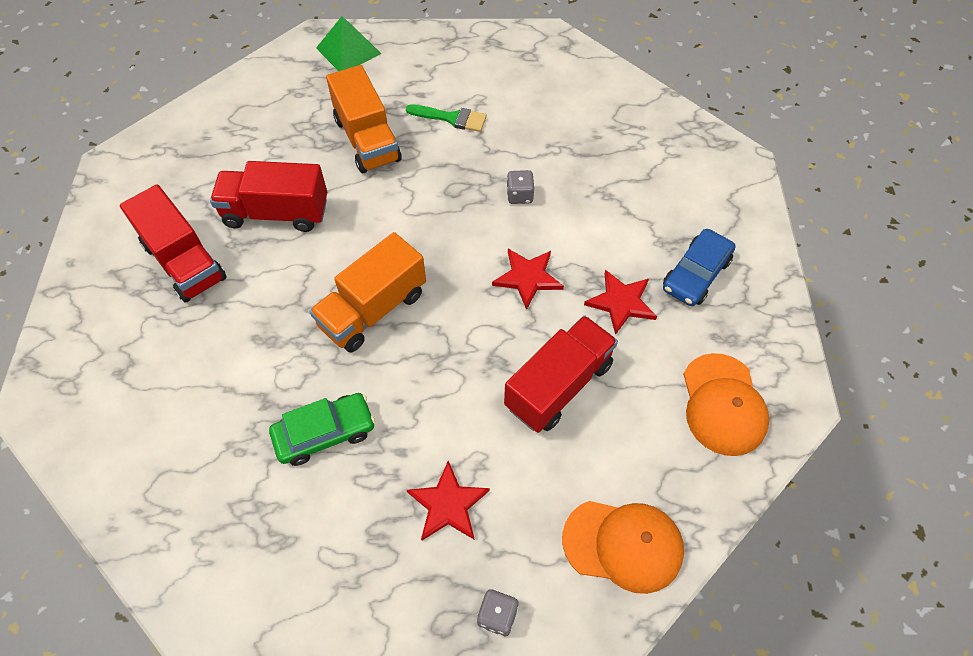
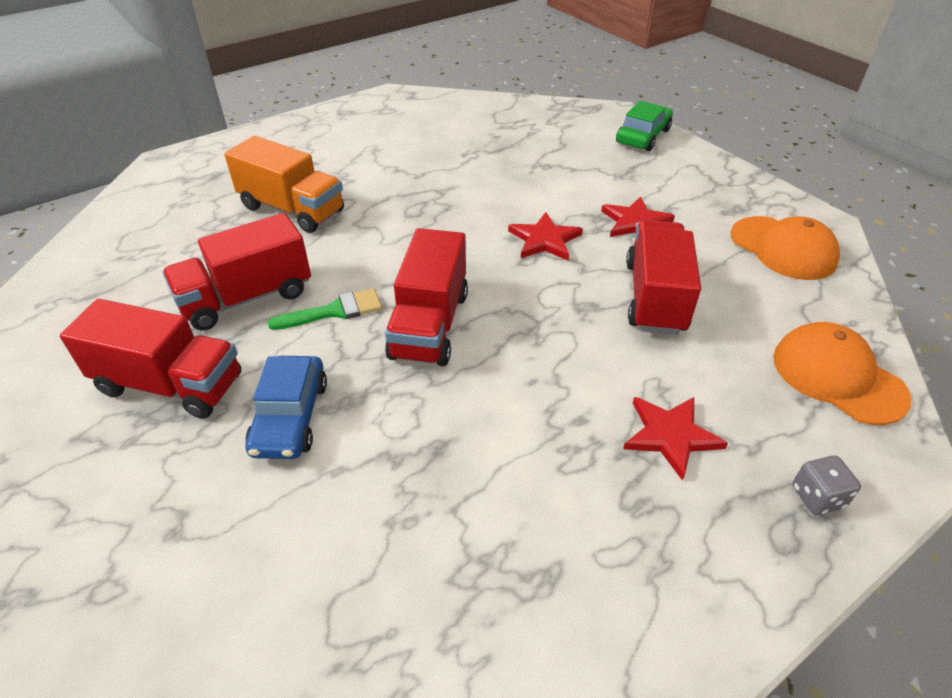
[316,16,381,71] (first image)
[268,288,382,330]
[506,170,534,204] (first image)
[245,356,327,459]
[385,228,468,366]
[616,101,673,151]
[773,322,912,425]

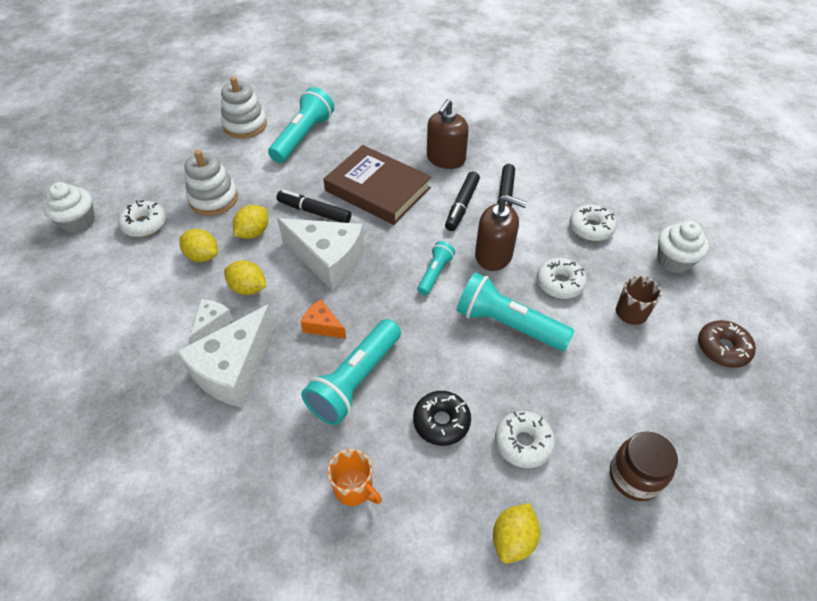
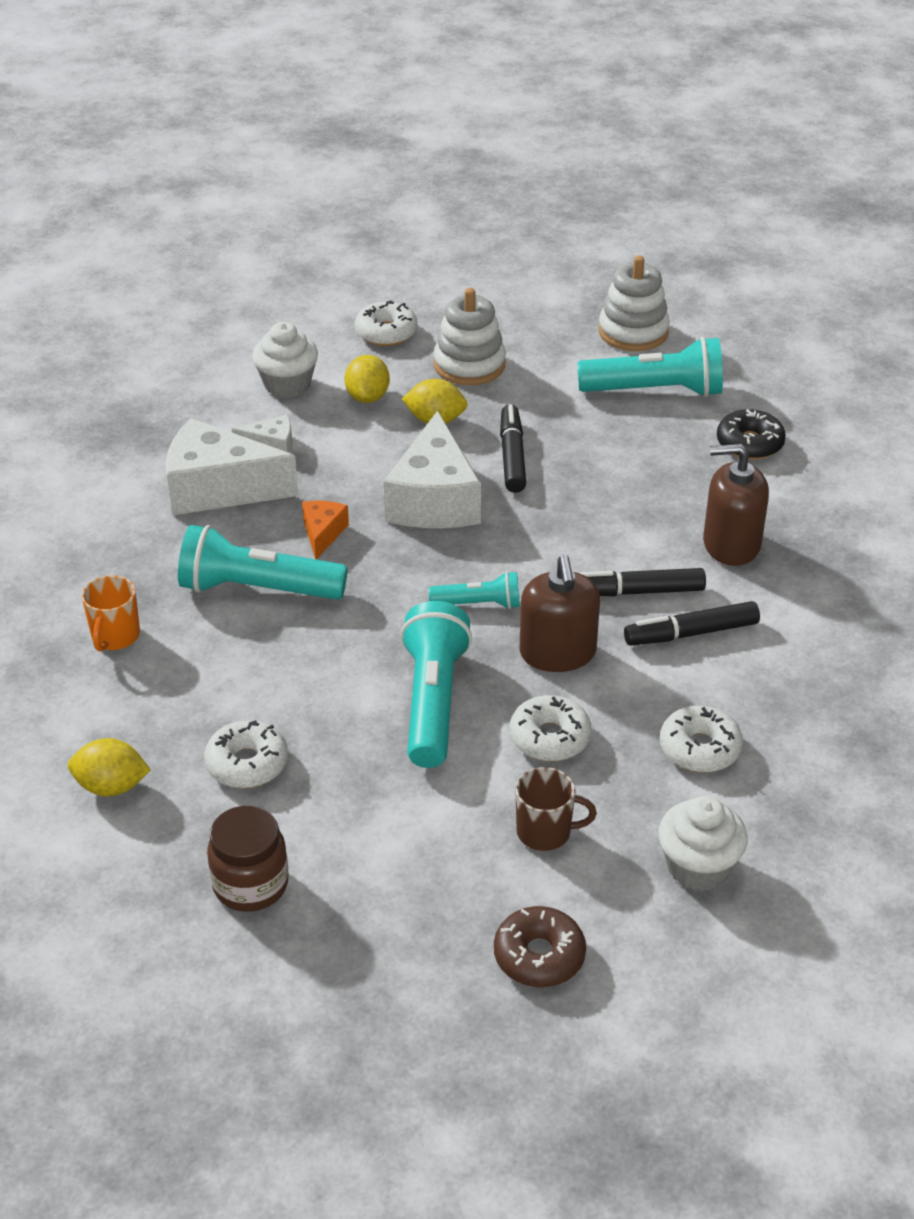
[323,145,431,225] (first image)
[252,322,318,398]
[224,260,266,295] (first image)
[717,409,786,459]

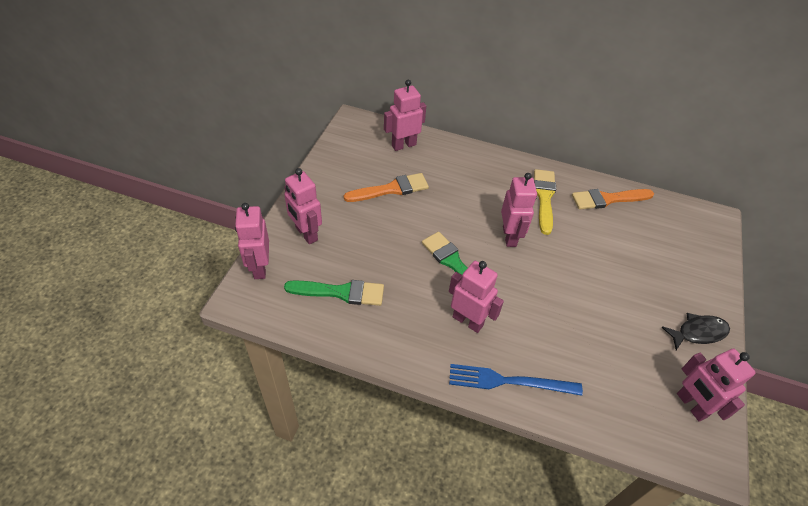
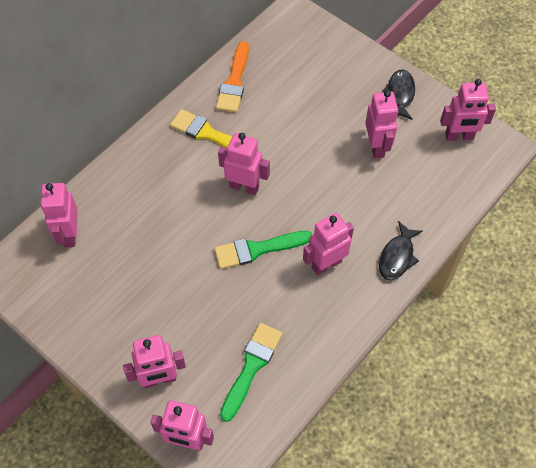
[344,173,429,202] (first image)
[379,221,423,280]
[365,90,399,159]

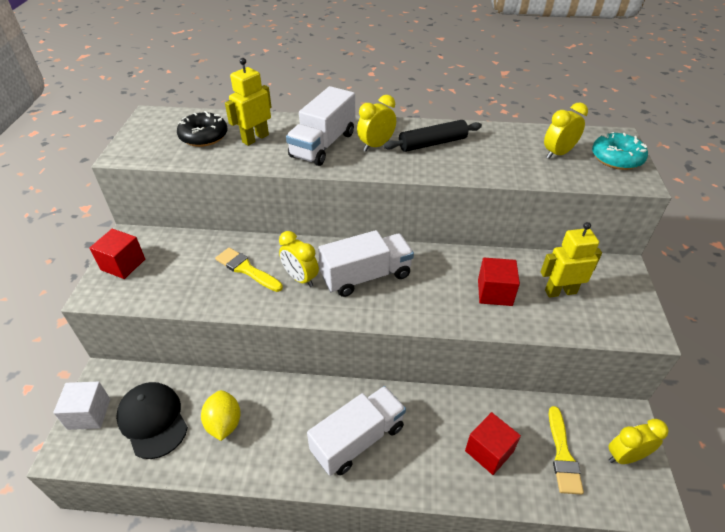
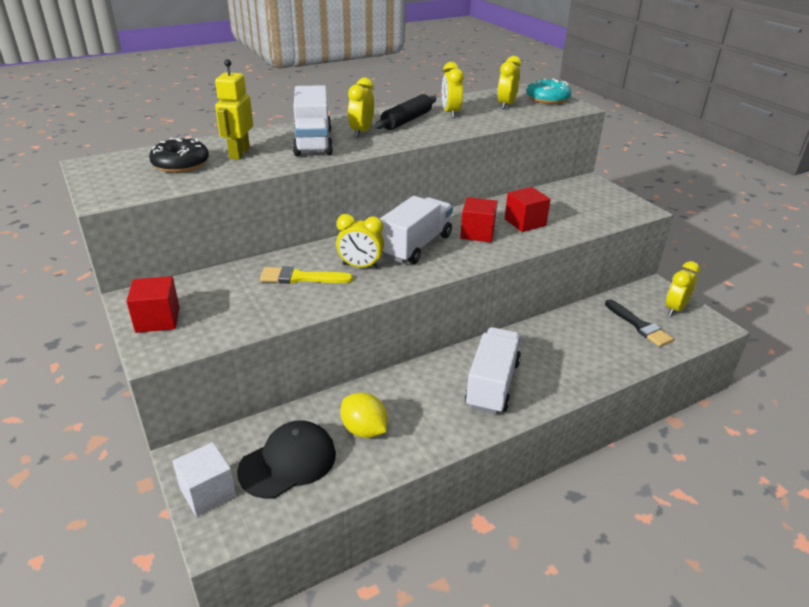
[540,222,602,298] (first image)
[237,420,336,499]
[605,299,674,347]
[460,197,498,242]
[442,62,464,118]

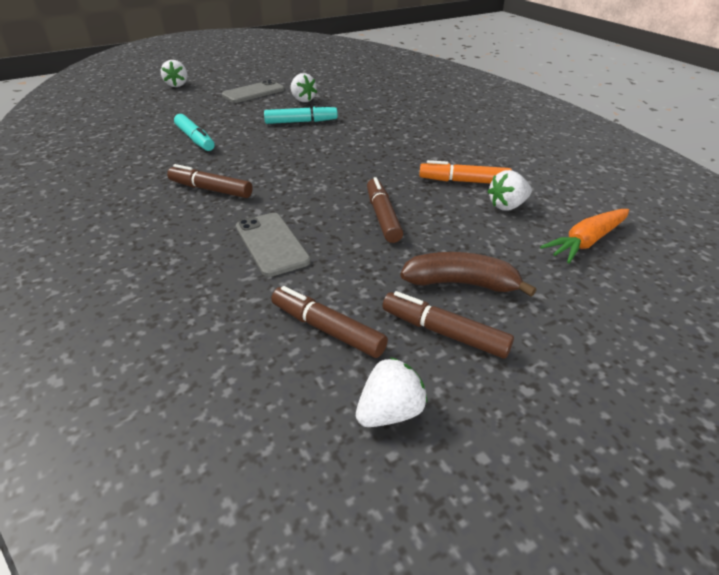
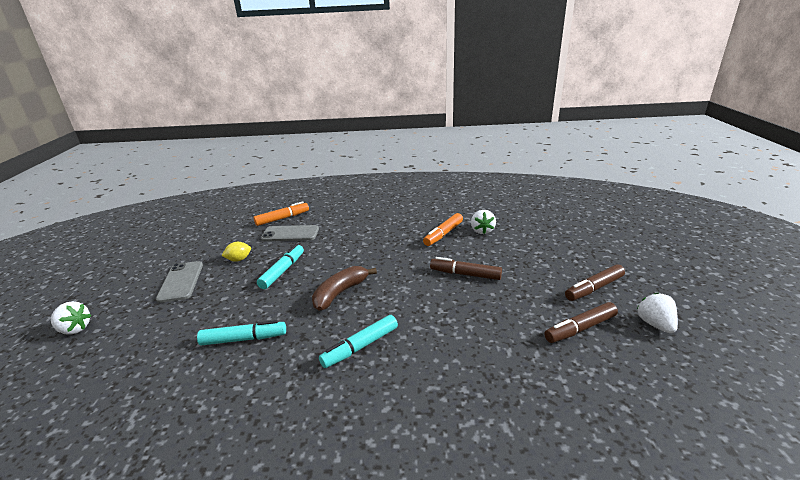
[222,242,251,261]
[319,315,398,368]
[540,209,629,263] (first image)
[261,225,319,241]
[312,266,377,311]
[253,201,309,226]

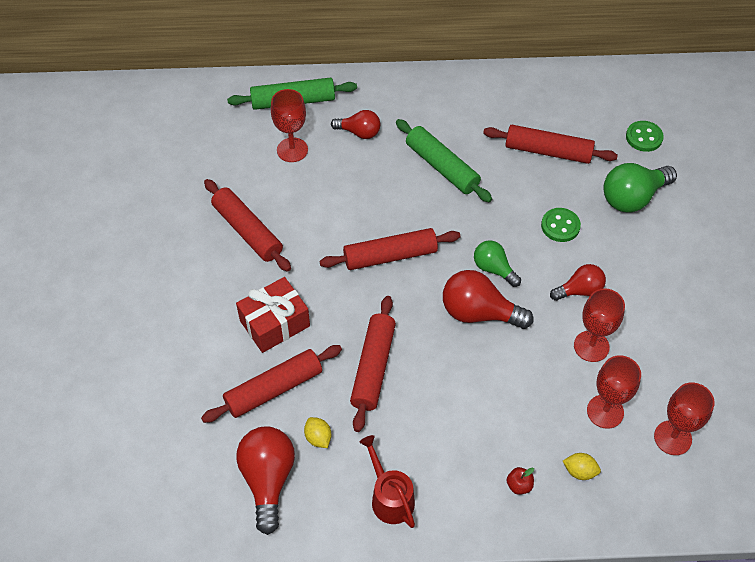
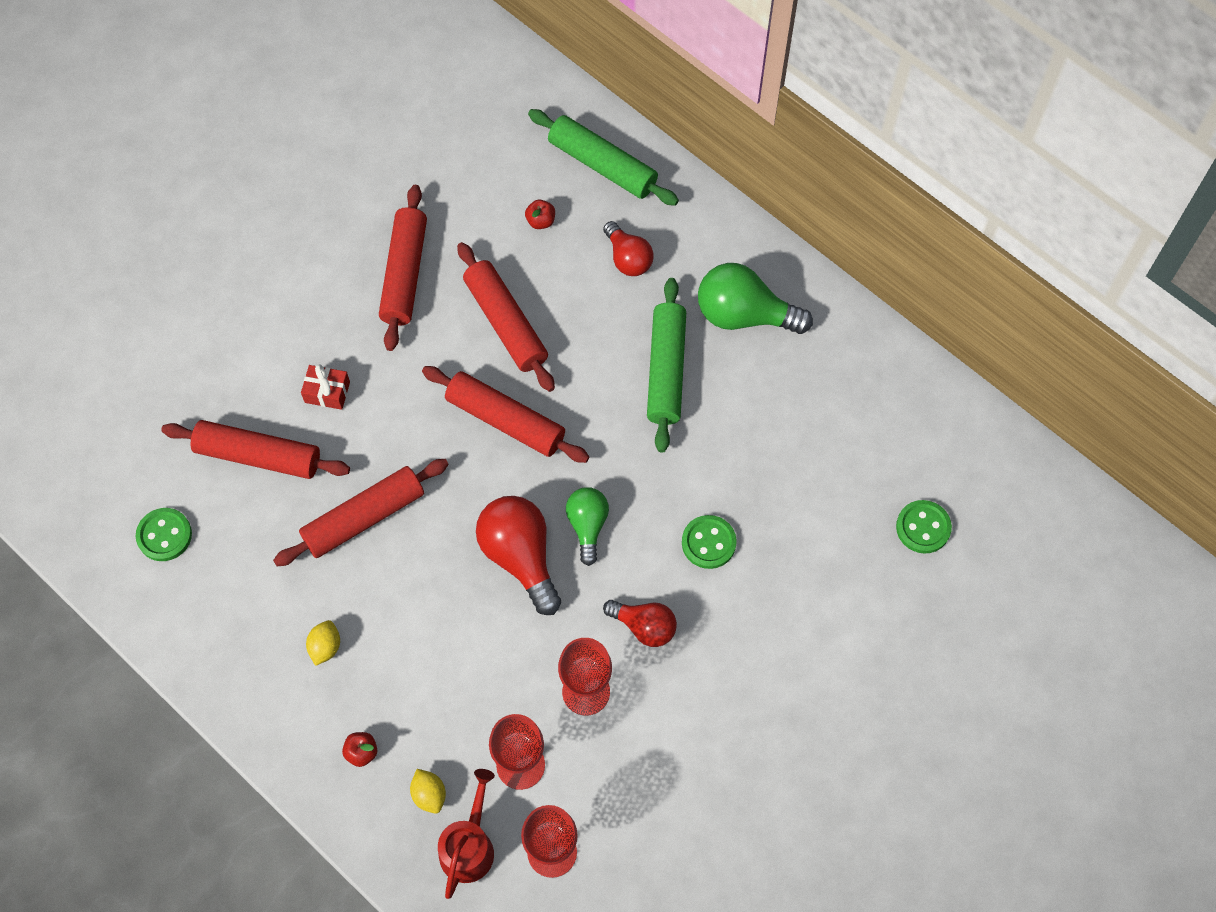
[525,200,555,229]
[457,242,555,392]
[698,263,813,334]
[301,364,350,410]
[306,620,340,666]
[136,508,192,561]
[438,769,495,899]

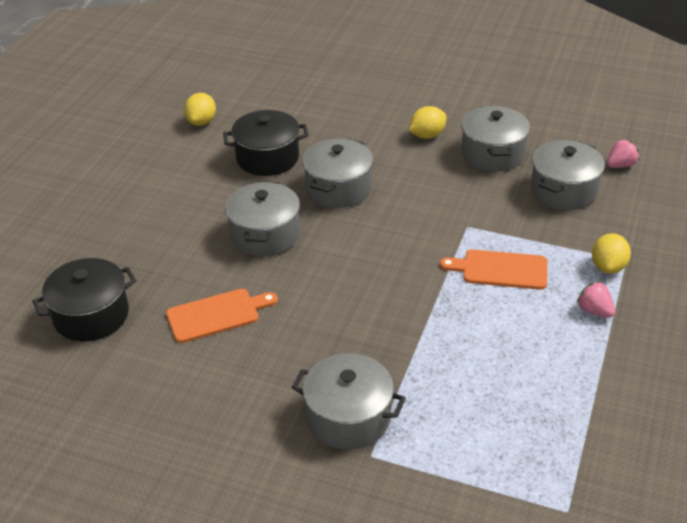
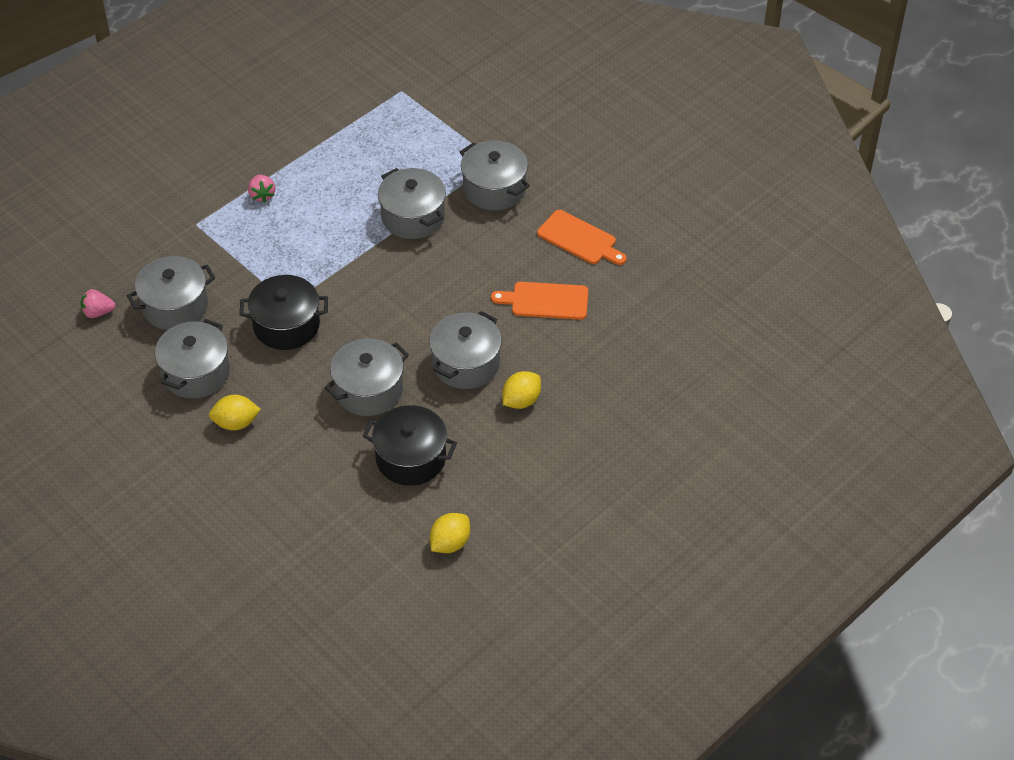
[502,371,541,409]
[537,210,627,265]
[239,275,328,350]
[378,168,446,239]

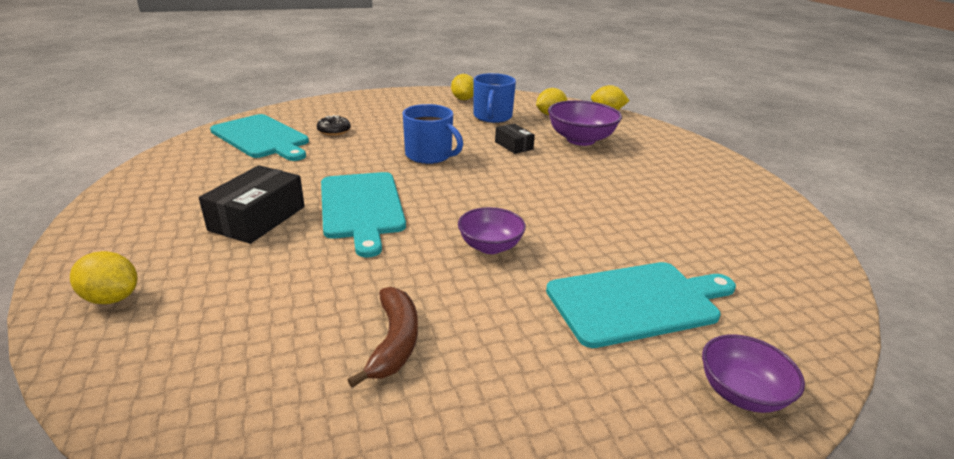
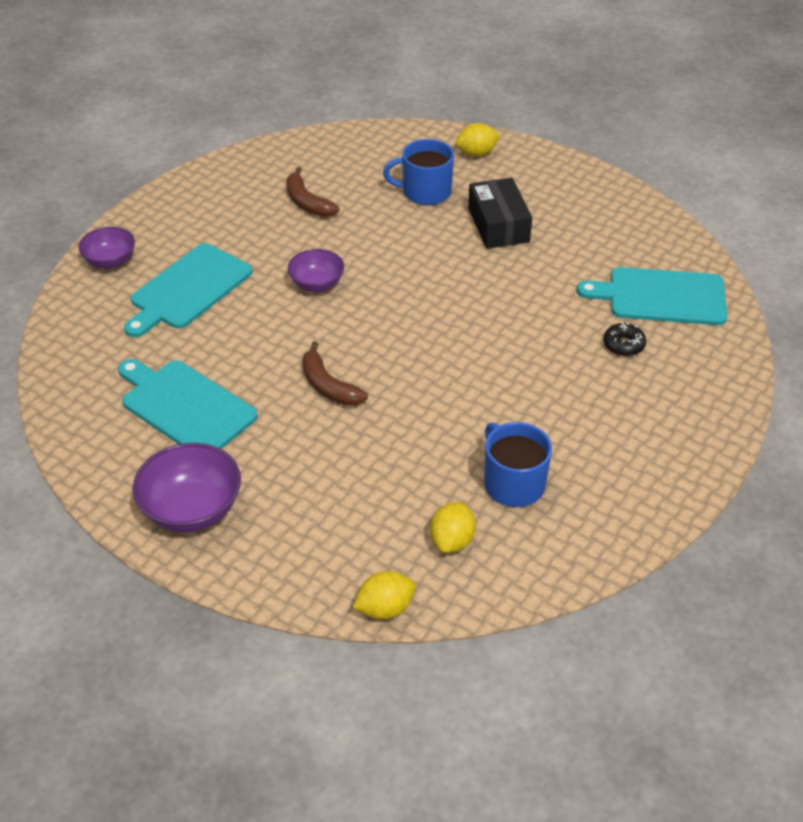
[451,74,474,100] (first image)
[132,443,241,532]
[383,139,454,205]
[495,124,535,154] (first image)
[118,359,258,449]
[302,341,368,406]

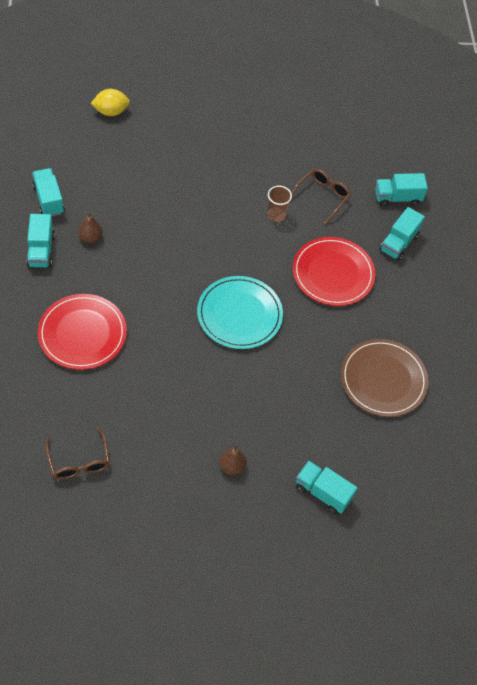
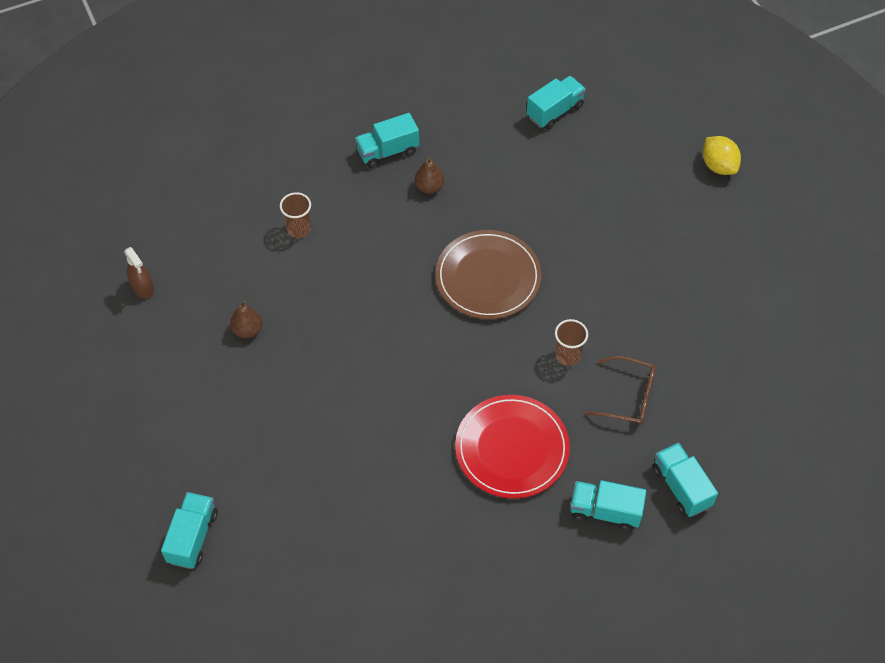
[703,136,741,175]
[527,76,586,130]
[197,276,283,349] (first image)
[280,192,311,238]
[435,230,542,319]
[124,247,154,298]
[230,301,262,338]

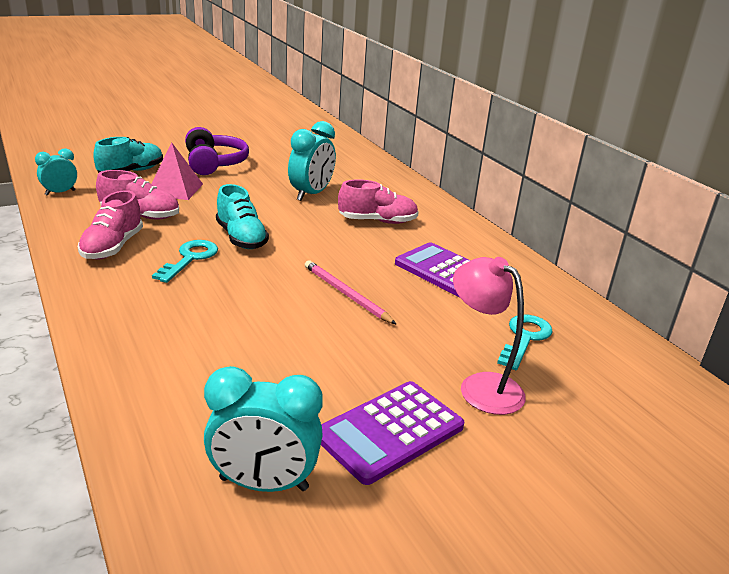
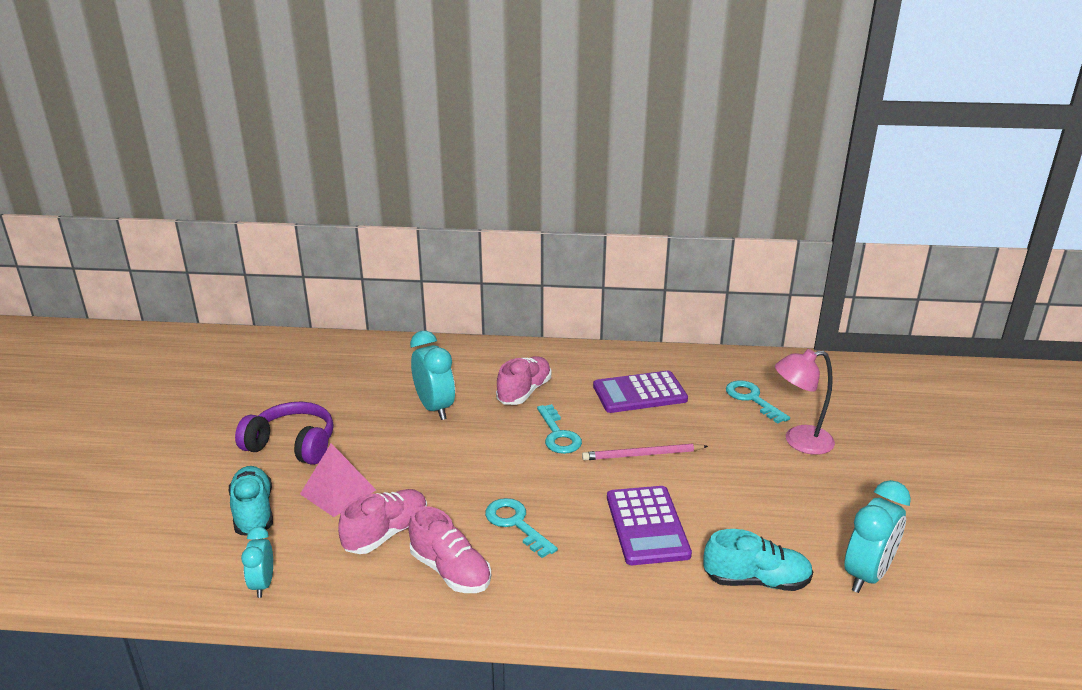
[703,529,813,591]
[607,486,692,565]
[537,404,582,454]

